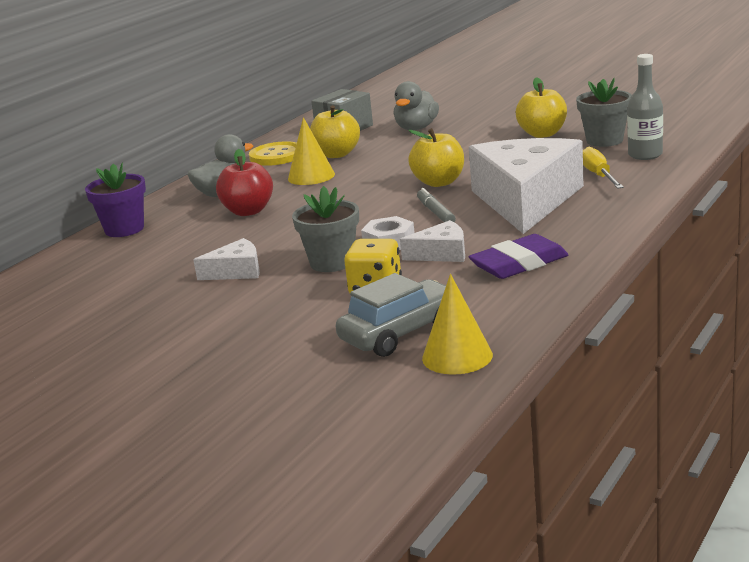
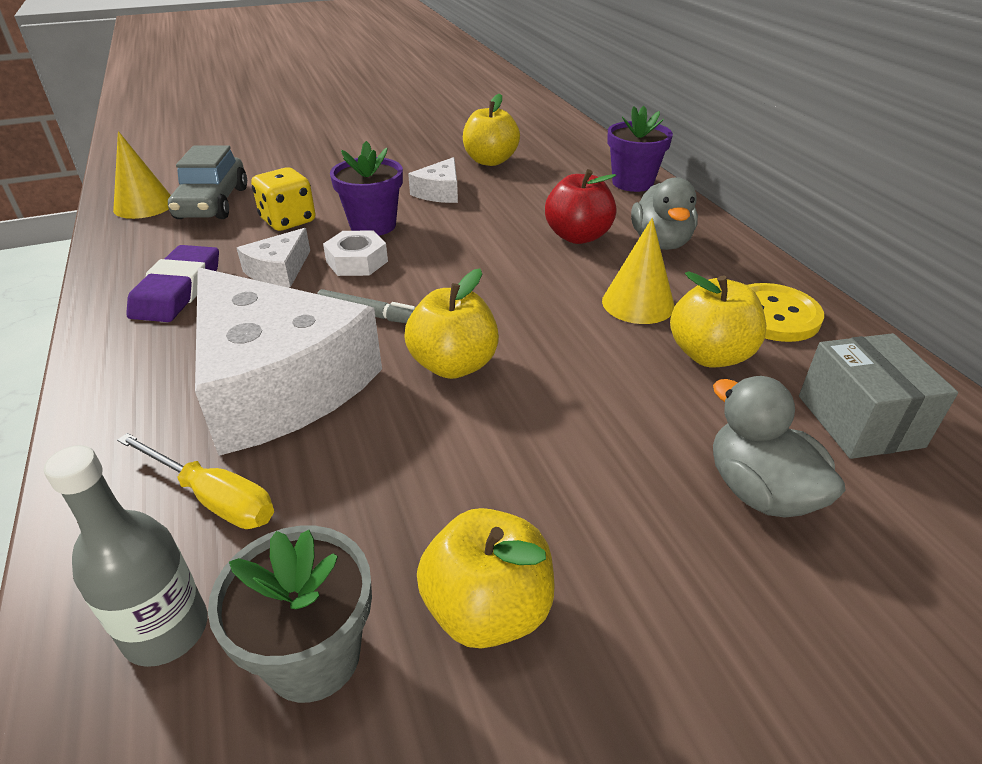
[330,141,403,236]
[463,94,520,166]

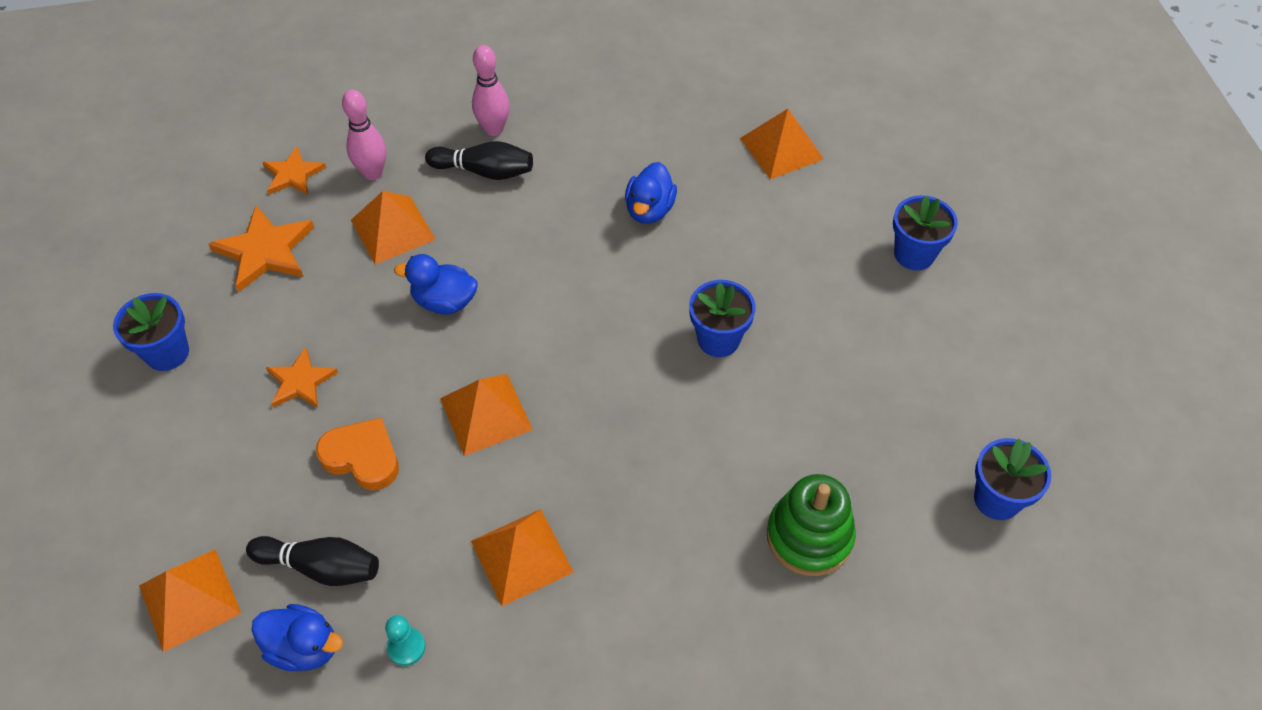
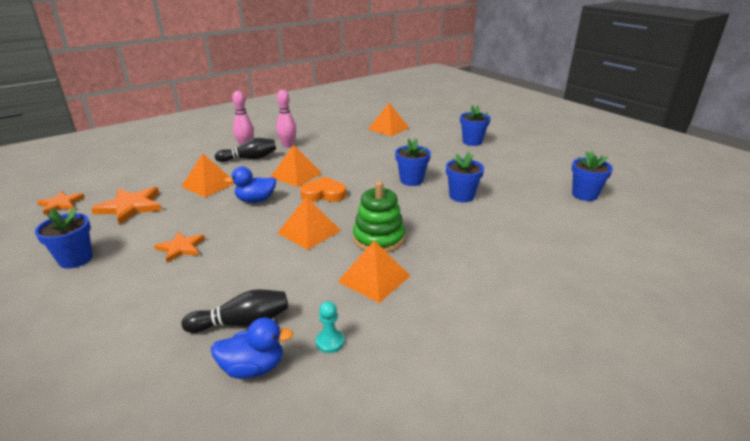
[276,90,296,148]
[37,191,85,215]
[625,162,677,224] (first image)
[300,177,347,202]
[353,181,405,252]
[271,145,322,187]
[446,152,484,202]

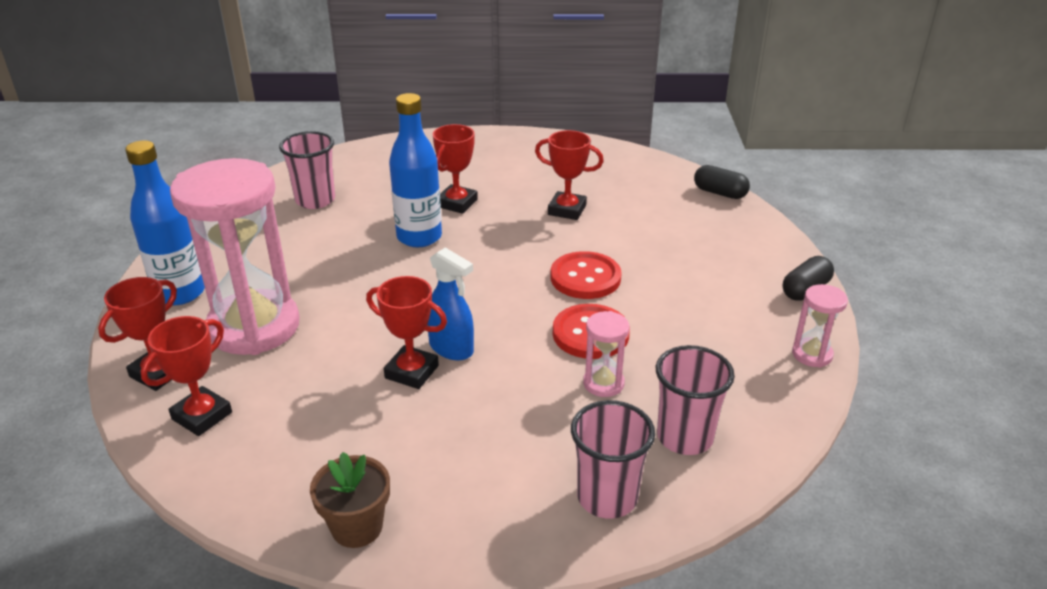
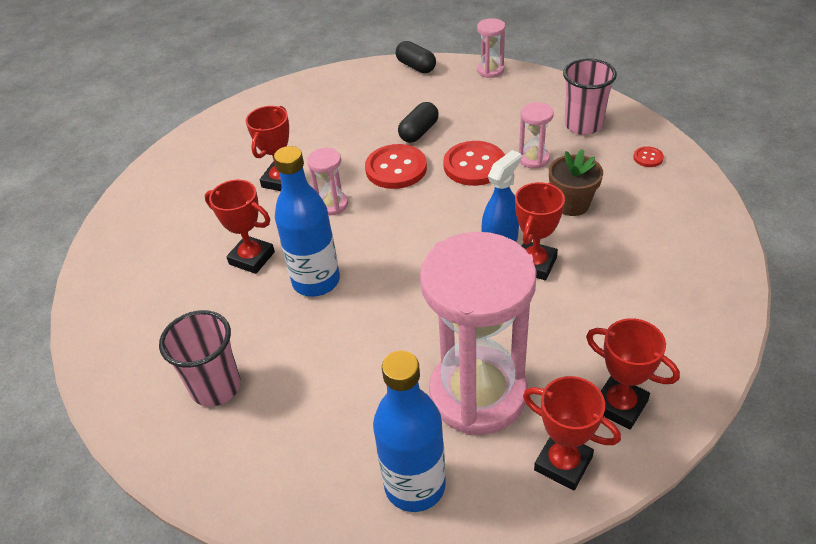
[398,102,439,143]
[633,146,664,167]
[549,149,603,216]
[307,148,348,215]

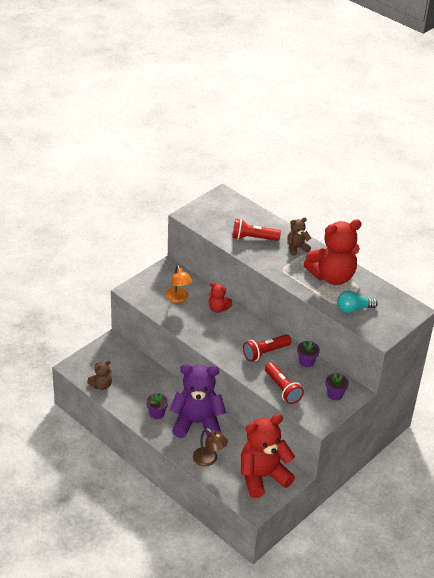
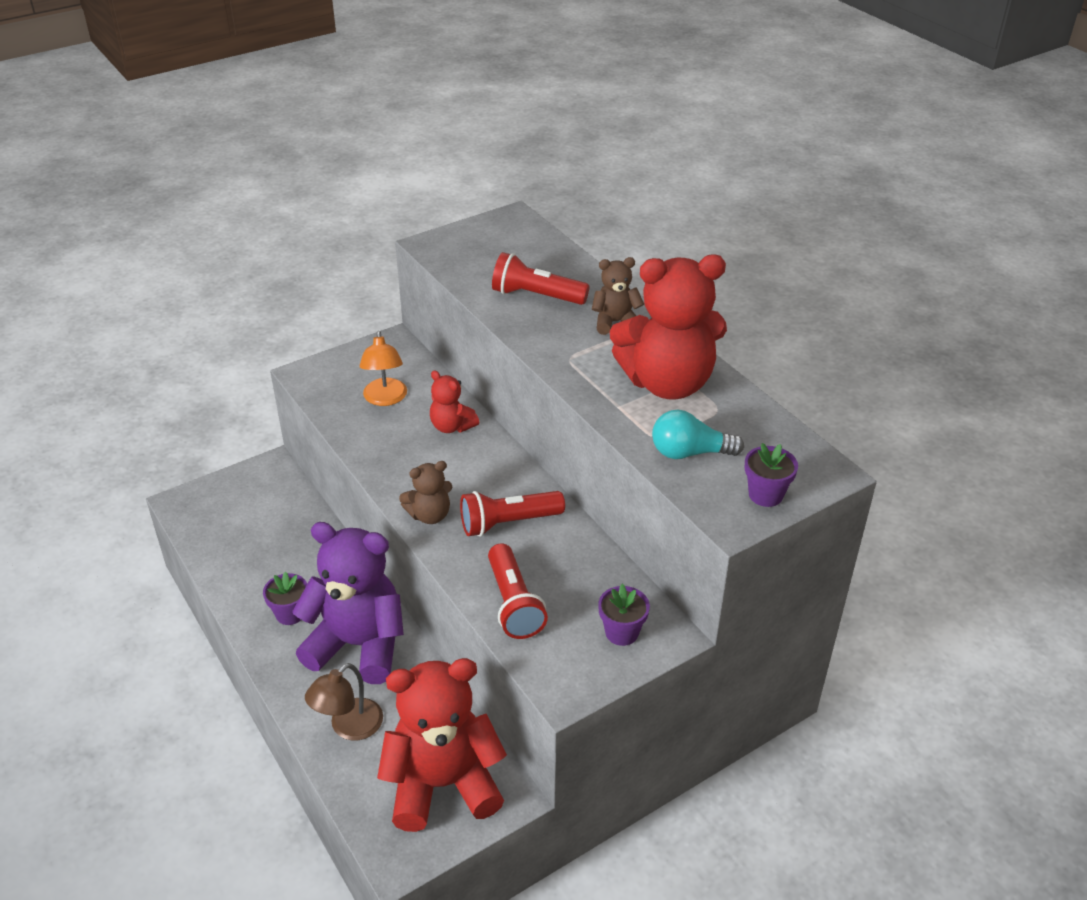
[745,443,798,507]
[399,461,452,524]
[305,663,383,740]

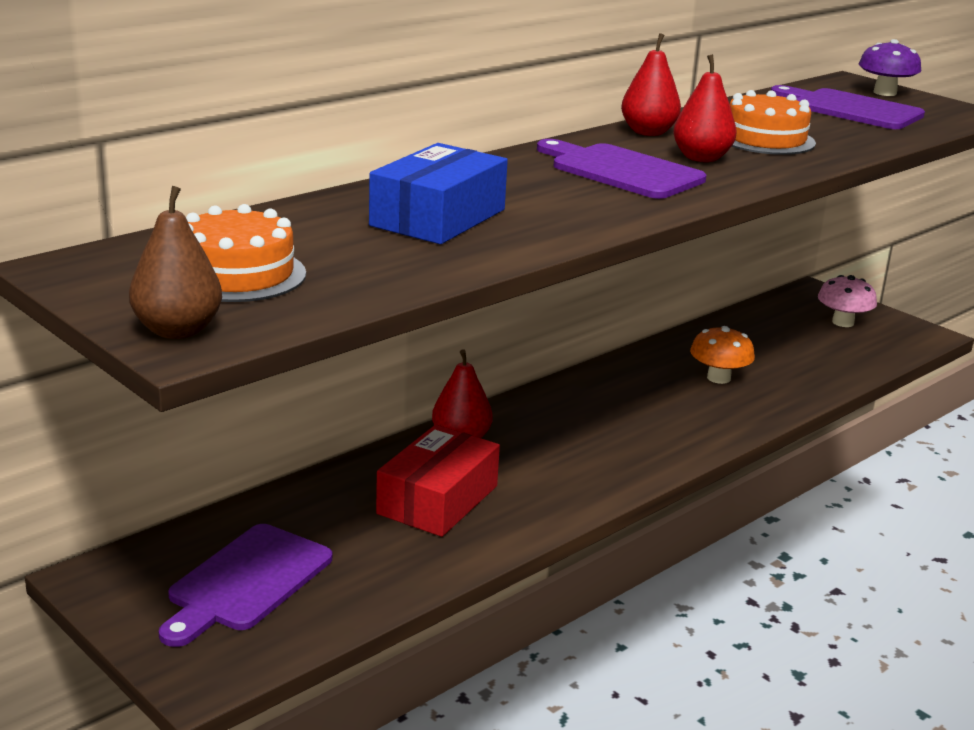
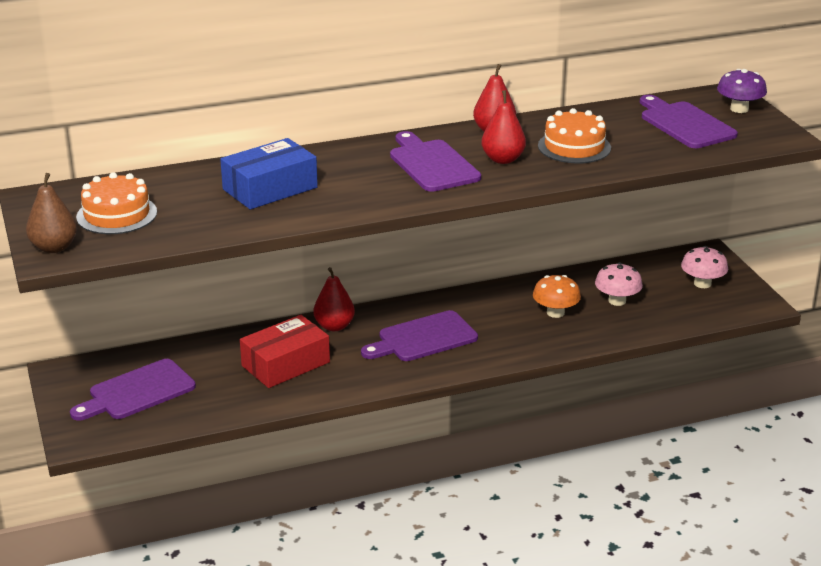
[595,262,643,306]
[361,310,478,361]

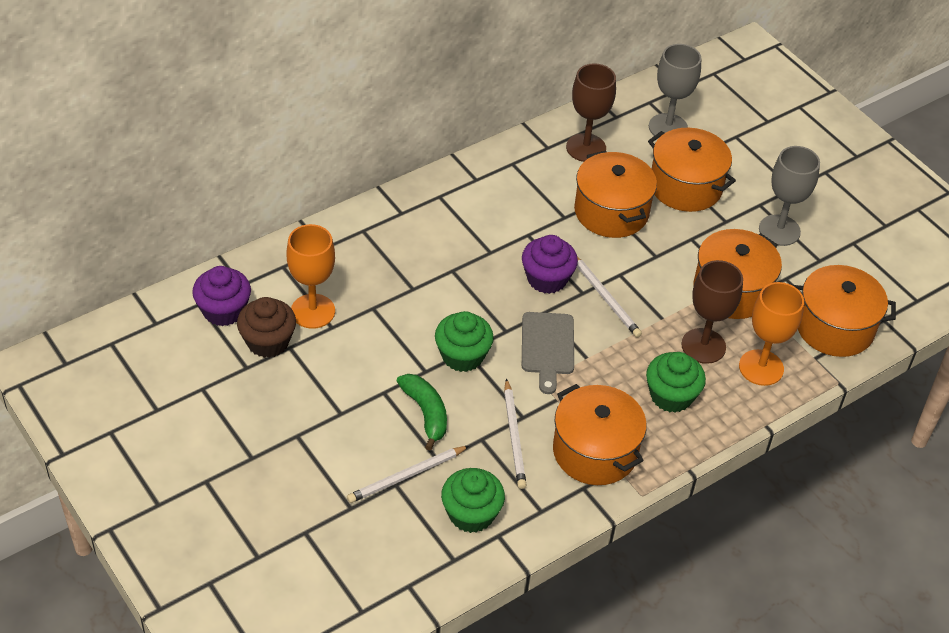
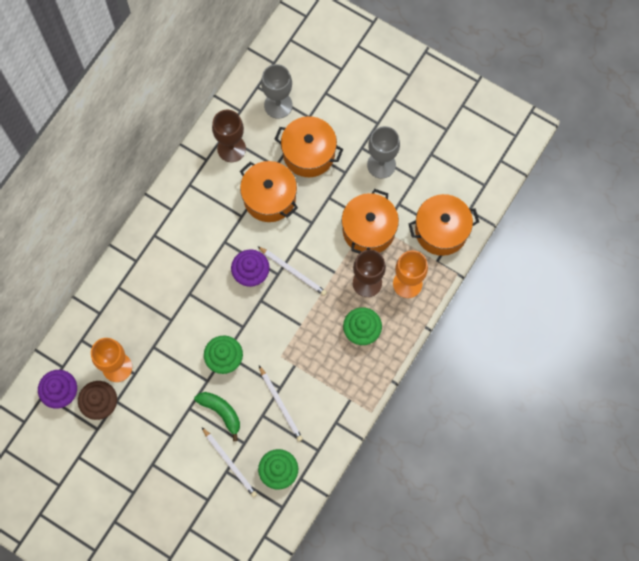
[522,312,574,394] (first image)
[553,384,647,485] (first image)
[202,427,257,497]

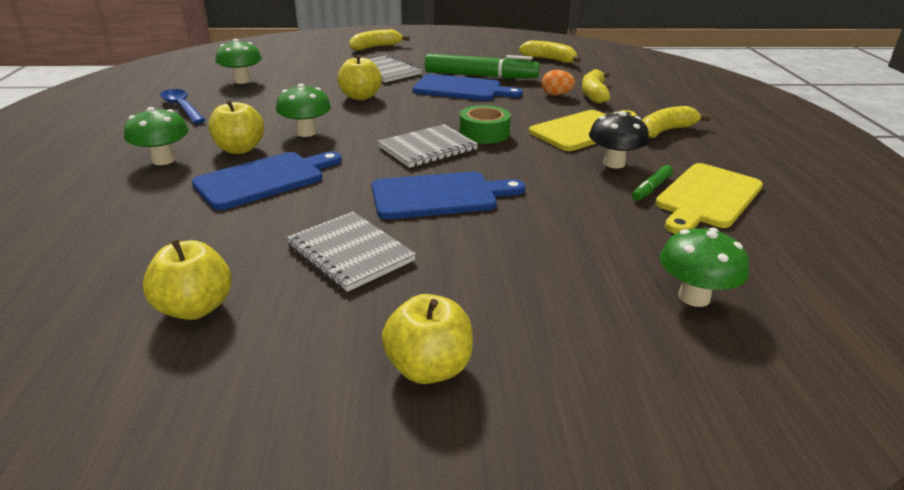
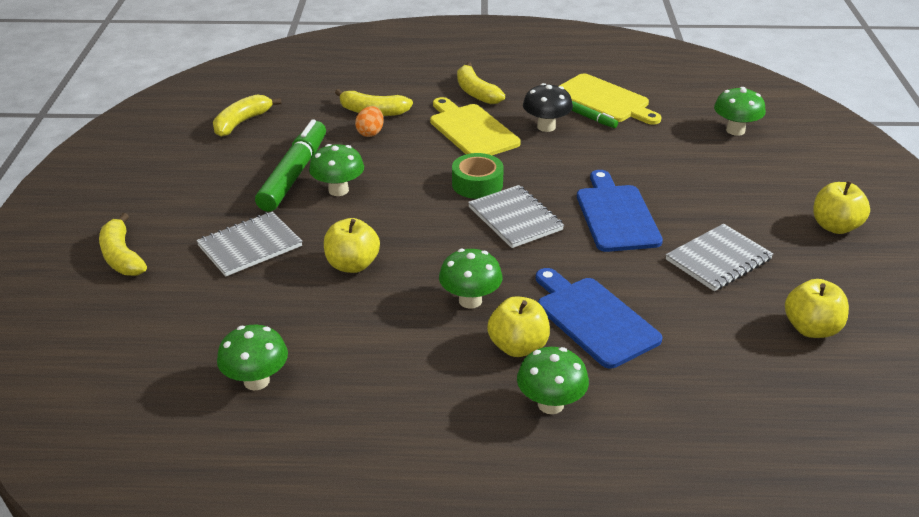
[309,144,364,196]
[160,89,205,123] (first image)

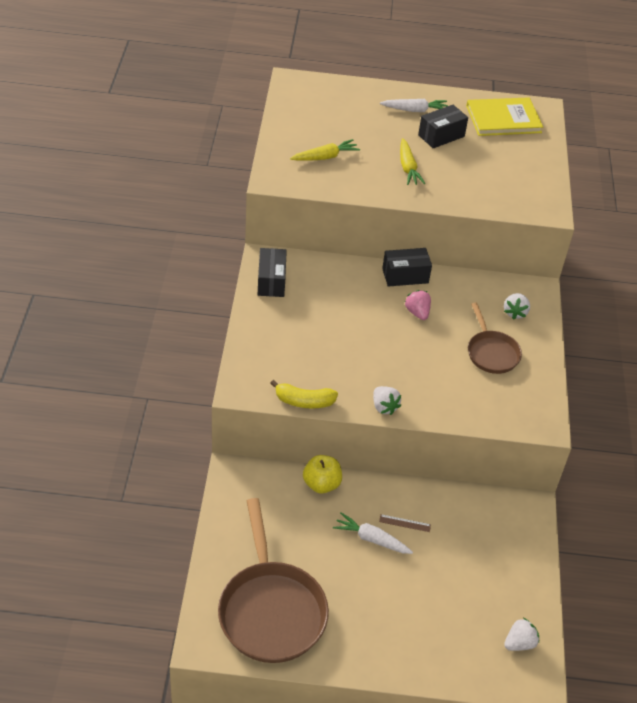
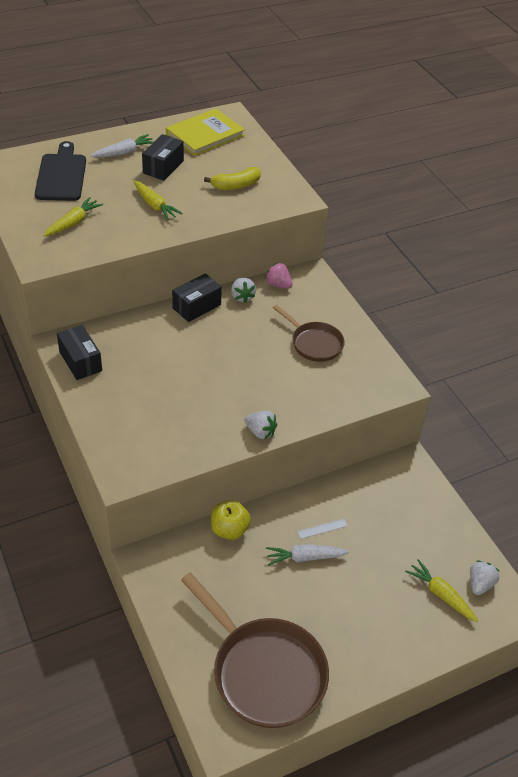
[265,262,292,289]
[231,278,256,303]
[204,167,261,190]
[297,519,347,539]
[35,141,86,201]
[405,559,478,622]

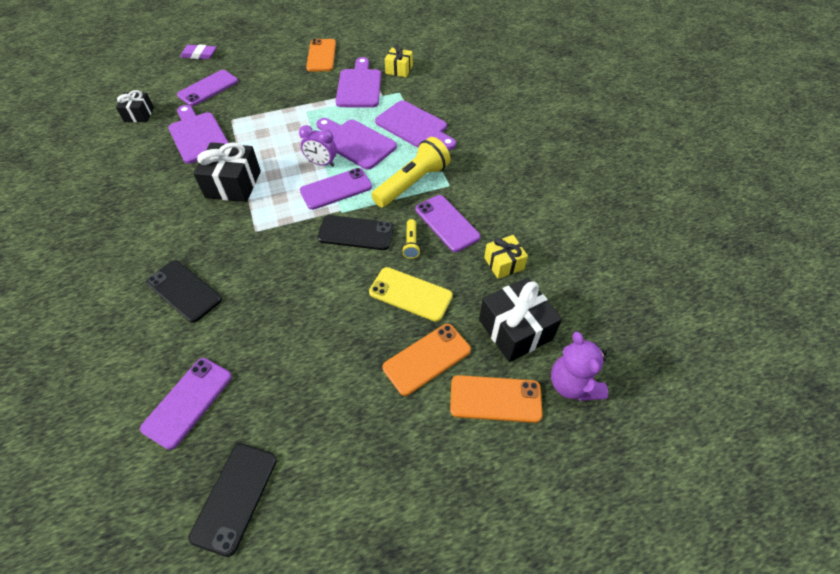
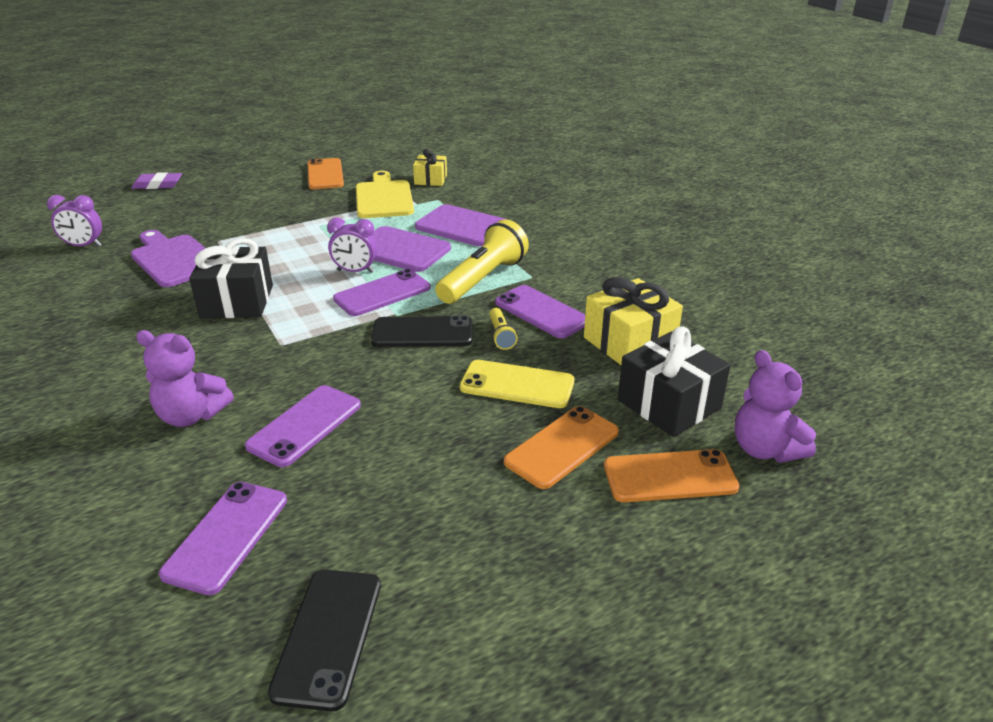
[356,171,414,218]
[245,385,361,467]
[47,195,102,246]
[584,277,683,365]
[136,330,234,427]

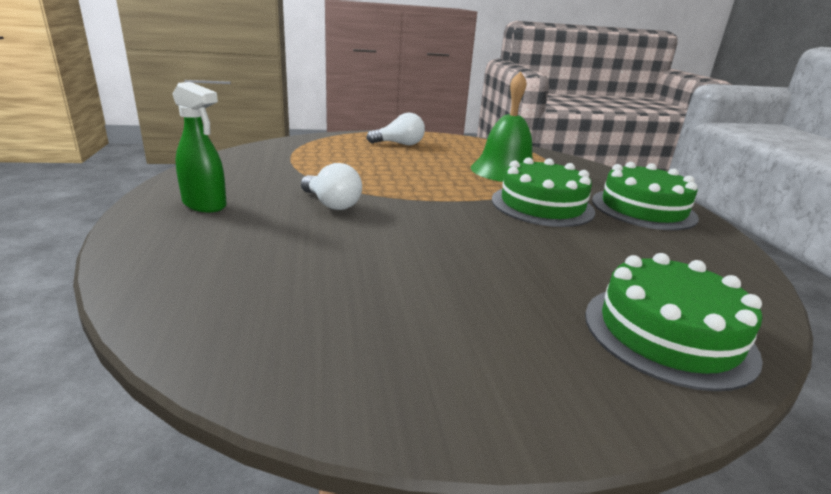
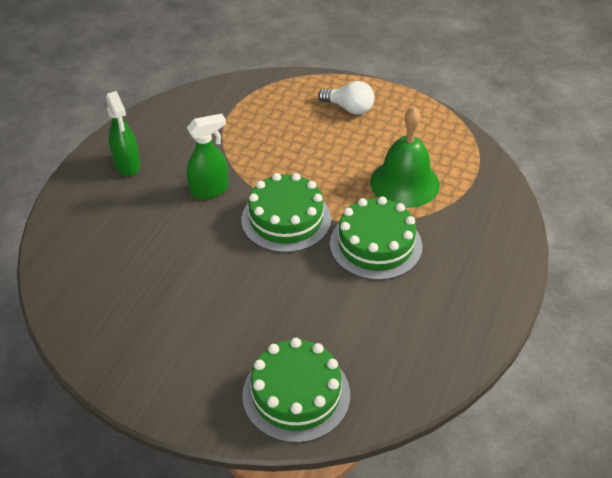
[241,173,331,253]
[187,114,228,199]

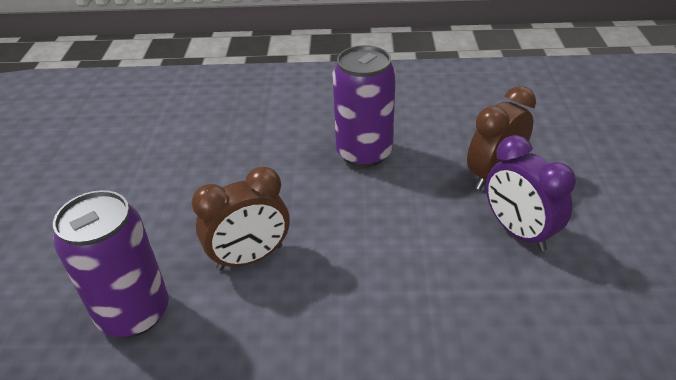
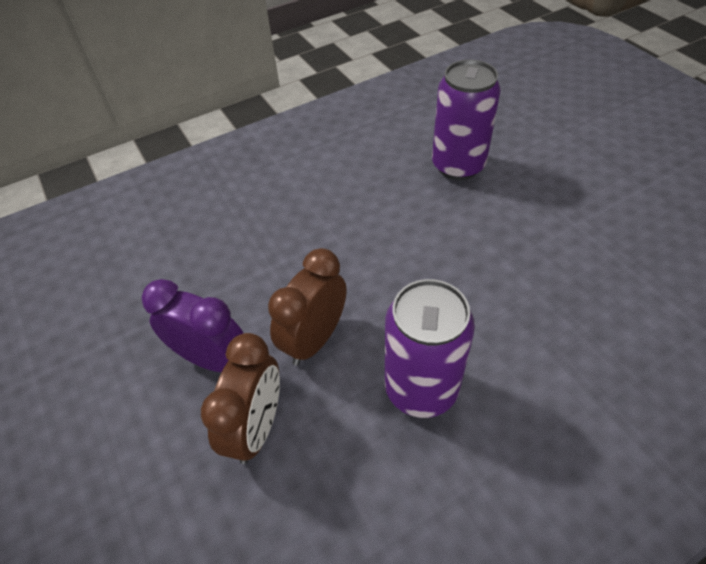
[268,248,346,365]

